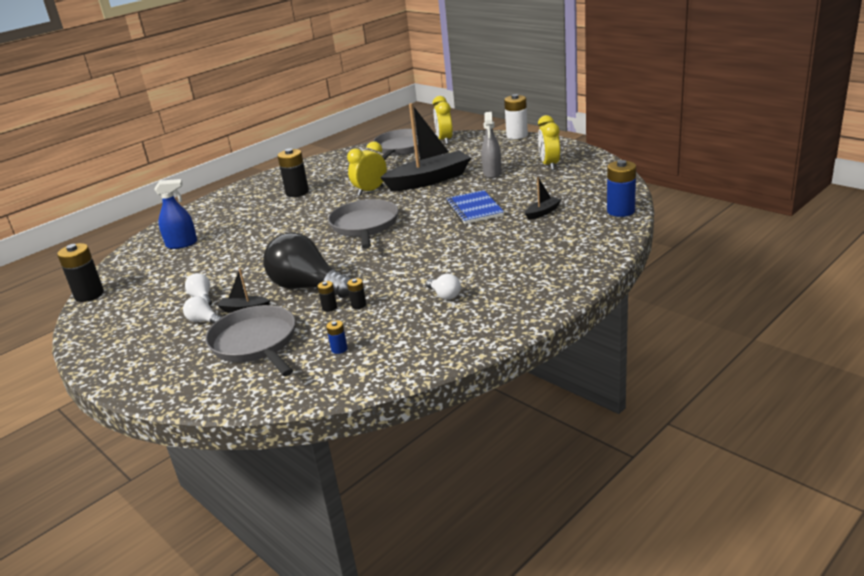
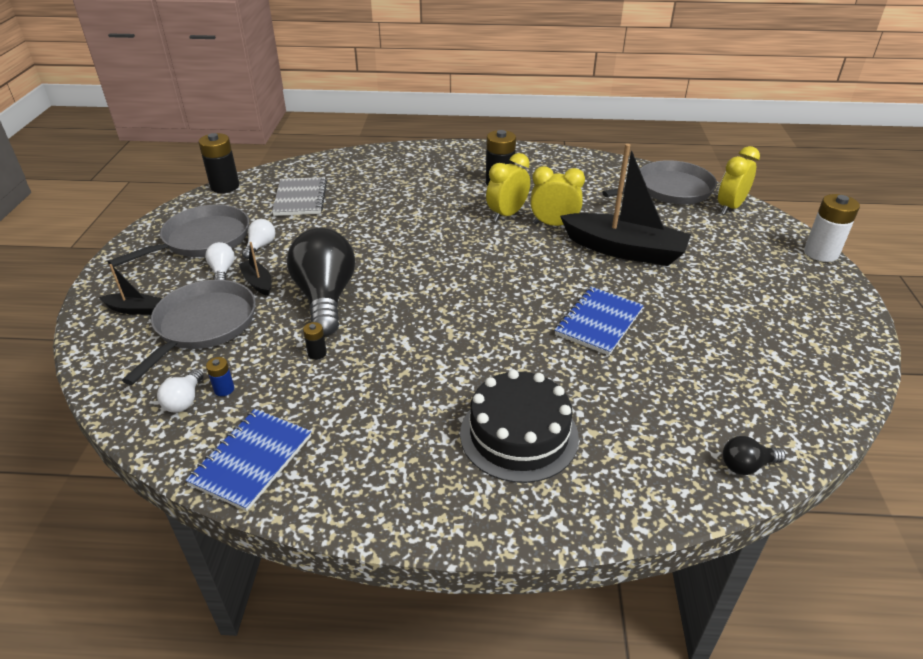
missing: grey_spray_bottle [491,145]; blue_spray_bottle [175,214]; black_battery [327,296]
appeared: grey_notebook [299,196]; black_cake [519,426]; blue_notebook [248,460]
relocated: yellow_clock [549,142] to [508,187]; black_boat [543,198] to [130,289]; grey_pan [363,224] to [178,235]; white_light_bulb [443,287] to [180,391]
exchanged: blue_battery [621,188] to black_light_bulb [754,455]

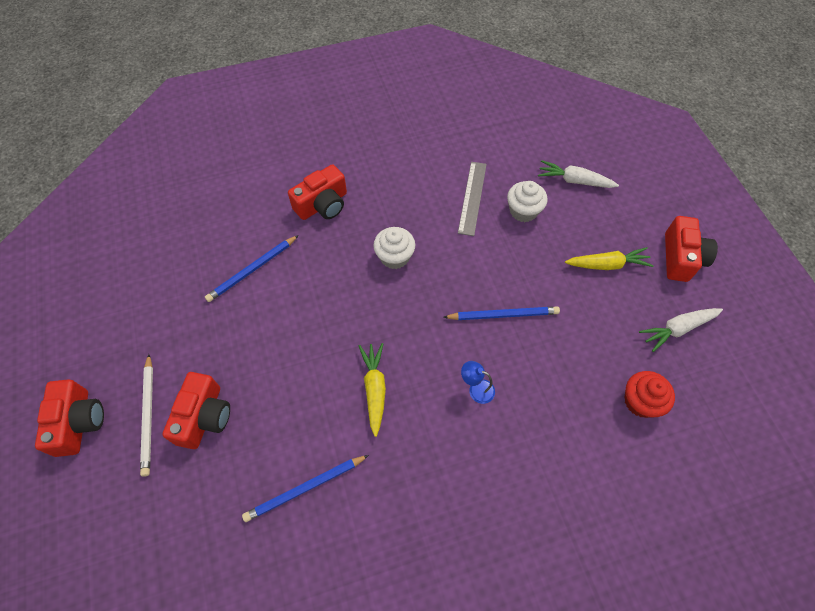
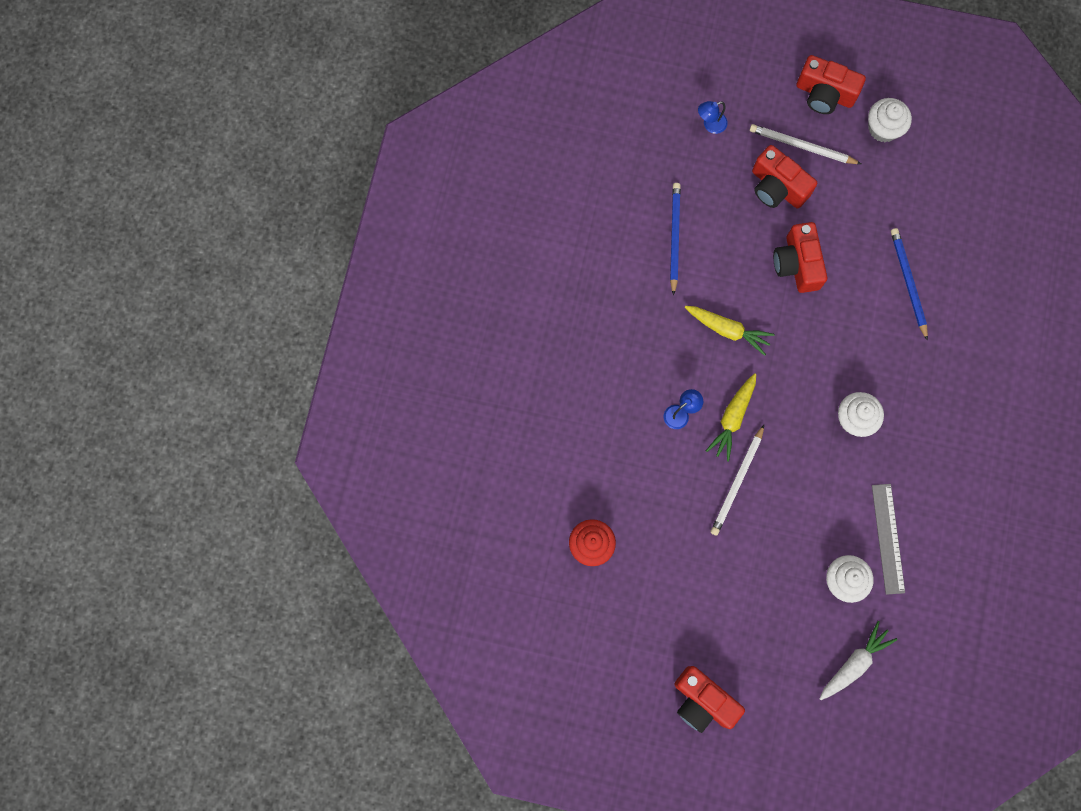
missing: white_carrot [681,330]
appeared: white_cupcake [890,120]; blue_lamp [713,117]
relocated: red_camera [317,192] to [800,257]; yellow_carrot [609,258] to [731,417]
colour: blue_pencil [501,313] to white_pencil [737,480]
spun: grey_ruler [472,199] = [888,539] 45 degrees clockwise

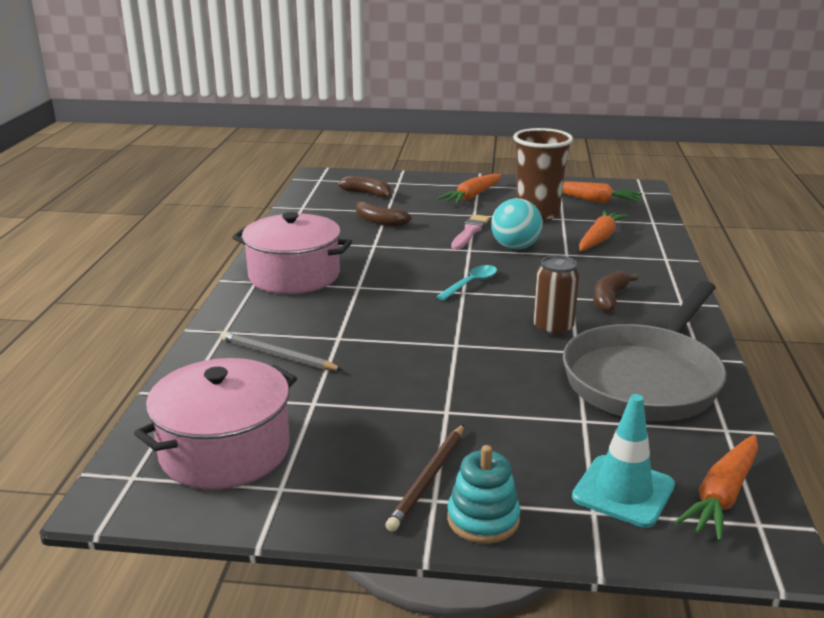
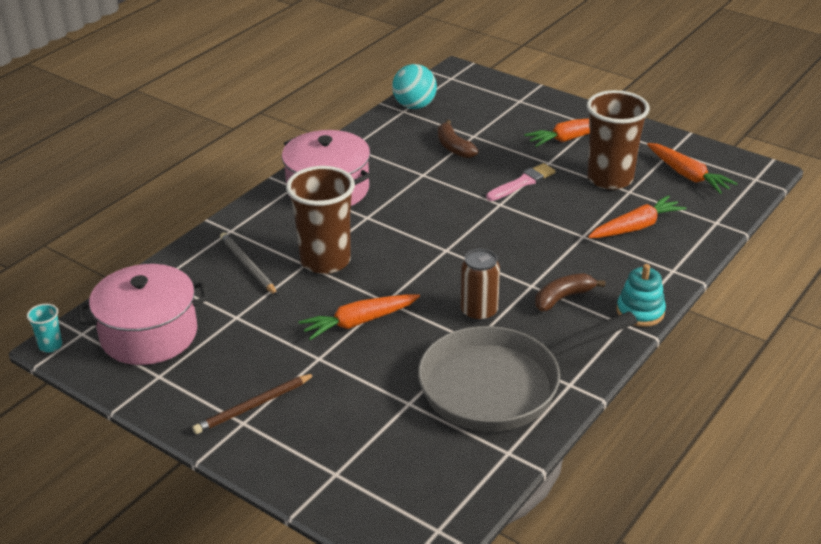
missing: brown_banana [365,187]; turquoise_spoon [466,282]; turquoise_traffic_cone [623,461]
appeared: brown_cup [320,220]; turquoise_cup [44,328]
relocated: turquoise_ball [517,224] to [414,86]; orange_carrot [716,488] to [359,317]; turquoise_stacking_toy [484,494] to [641,295]

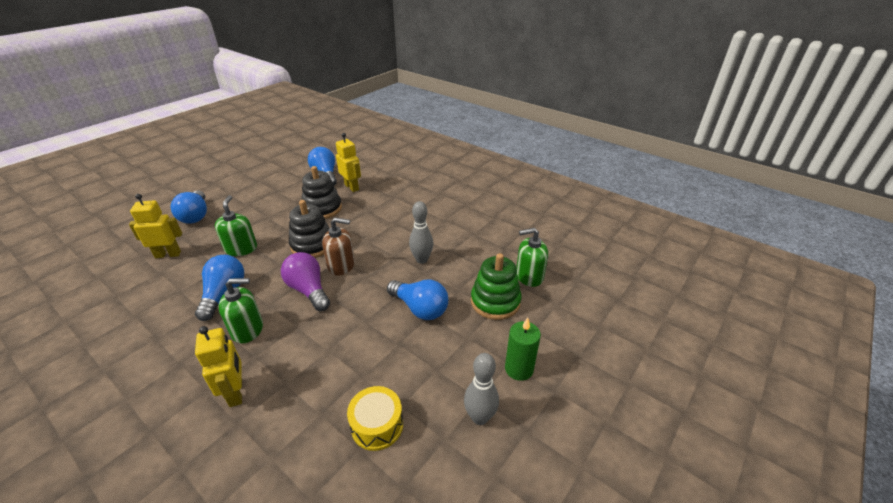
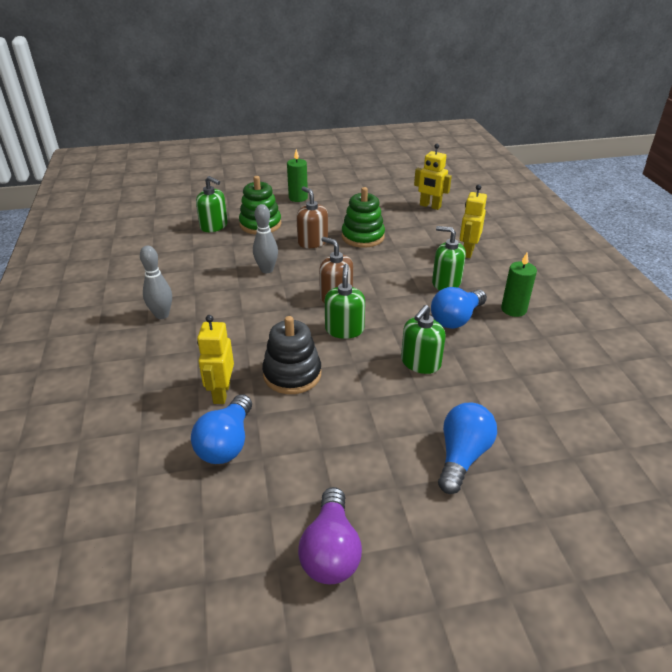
missing: yellow_drum [375,418]
appeared: green_stacking_toy [363,217]; green_candle [519,285]
relocated: yellow_robot [155,226] to [433,177]; purple_light_bulb [305,281] to [330,535]; grey_bowling_pin [481,389] to [156,282]
exchanged: black_stacking_toy [309,229] to green_soap_dispenser [345,301]; blue_light_bulb [417,300] to brown_soap_dispenser [312,217]

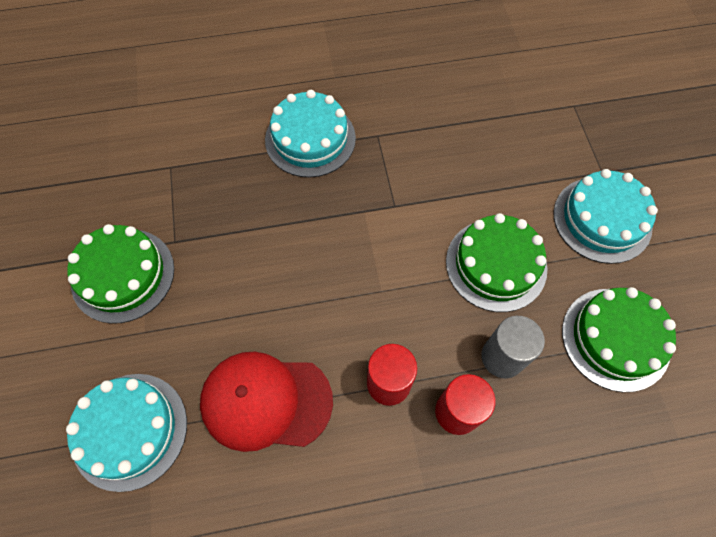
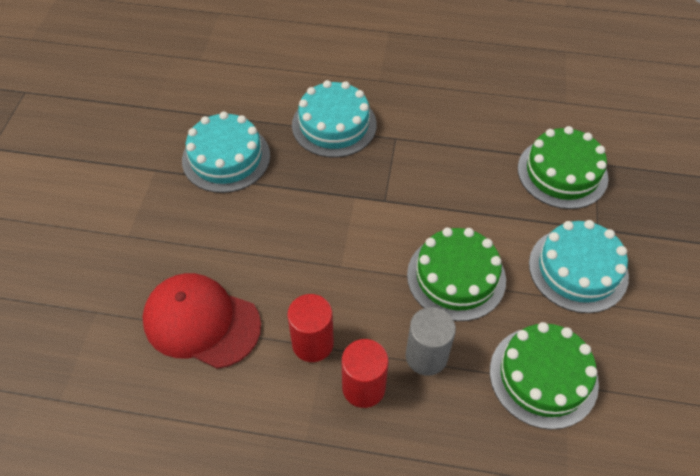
relocated: green_cake [120,274] to [563,167]; turquoise_cake [126,433] to [226,152]

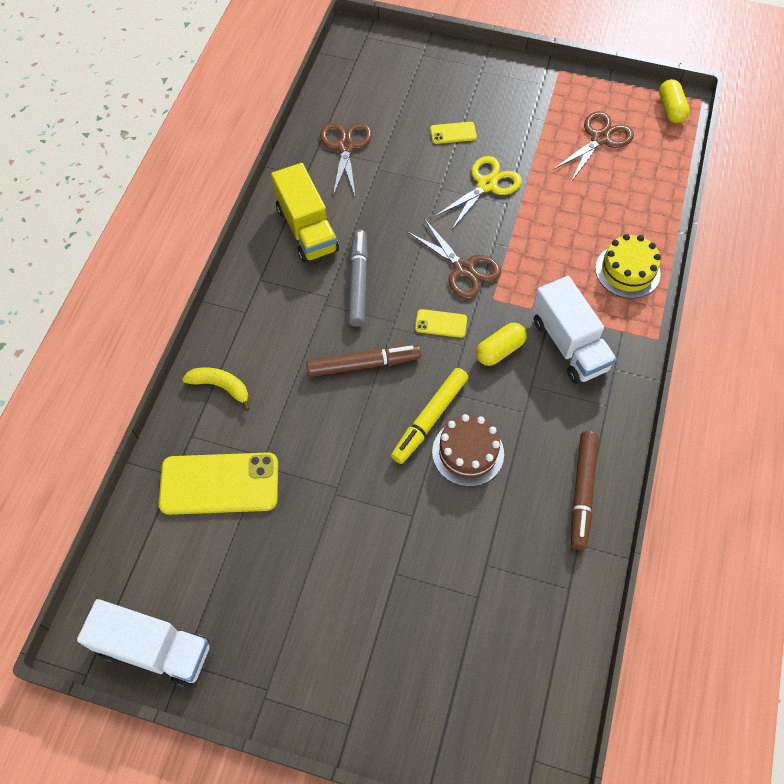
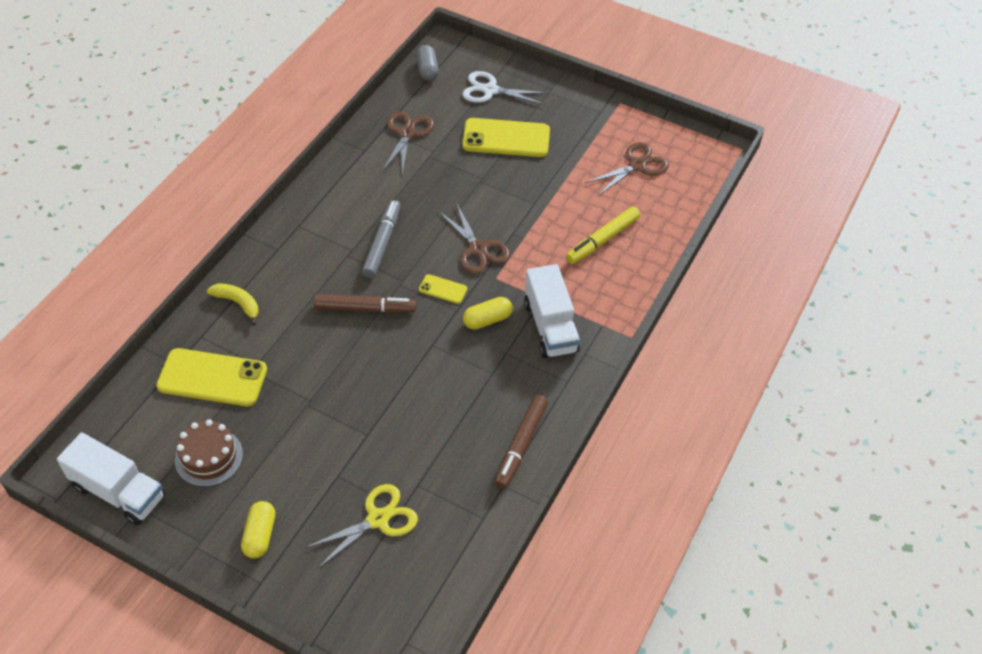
missing: yellow_truck [305,213]; yellow_cake [628,266]
appeared: grey_capsule [427,63]; white_scissors [505,88]
relocated: yellow_capsule [674,101] to [258,529]; yellow_scissors [478,192] to [361,526]; yellow_marker [430,416] to [603,235]; brown_cake [468,450] to [209,453]
size: yellow_phone [453,133] = [506,137] x2.10

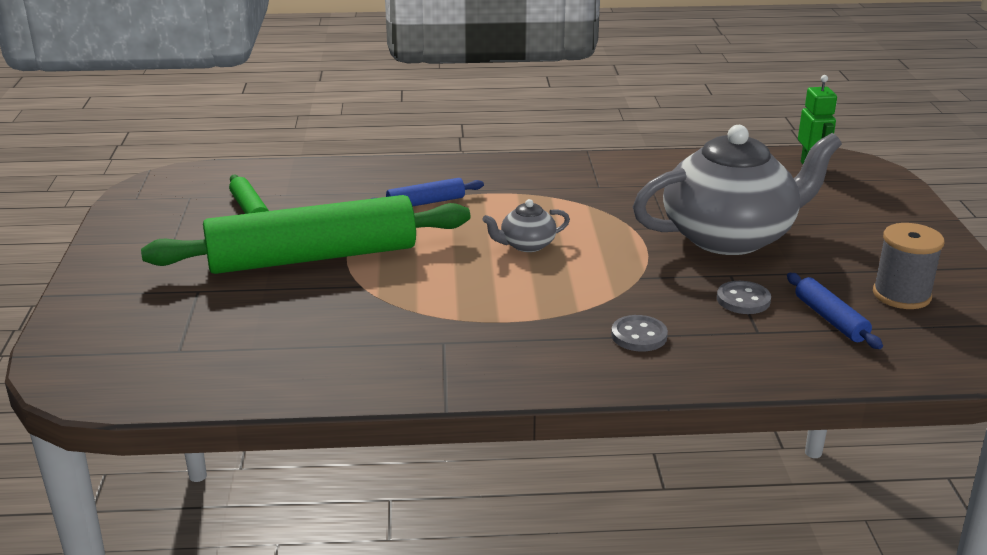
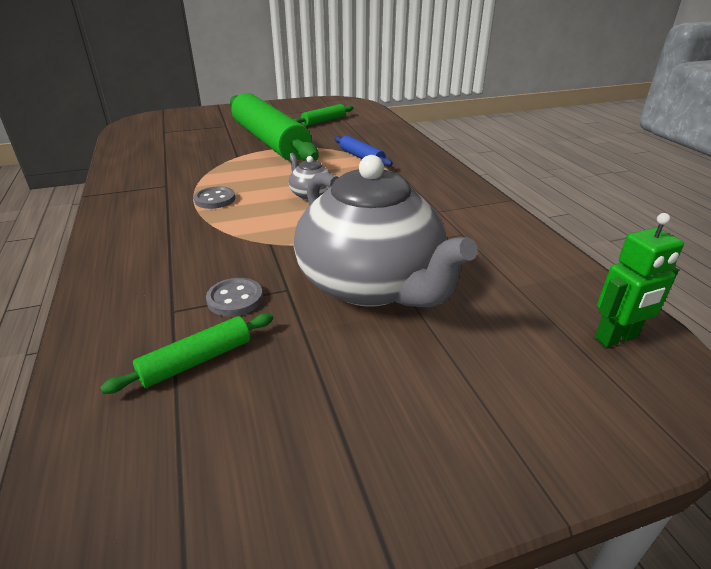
missing: grey_spool [908,266]
relocated: grey_button [639,333] to [214,198]
colour: blue_rolling_pin [835,311] to green_rolling_pin [186,353]

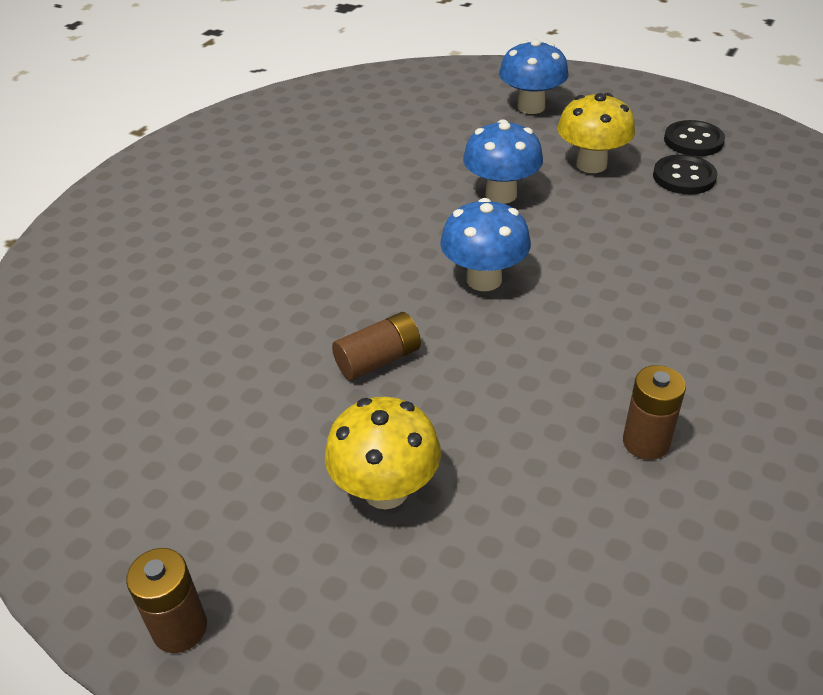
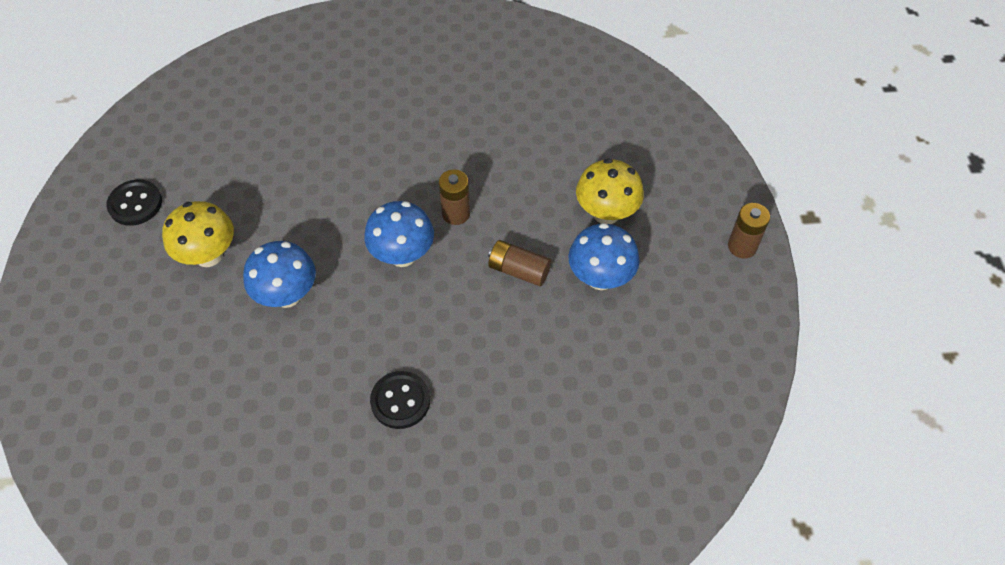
relocated: blue_mushroom [533,76] to [604,256]; black_button [685,174] to [400,400]; brown_battery [654,412] to [454,197]

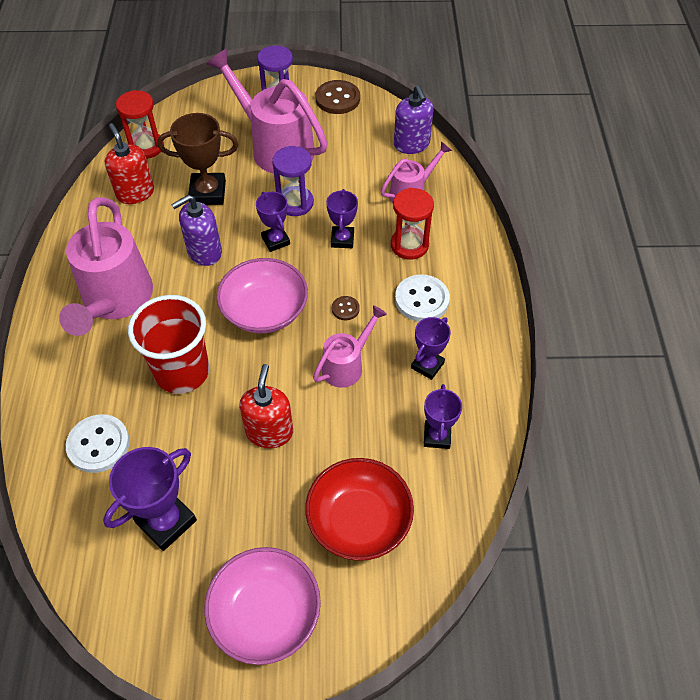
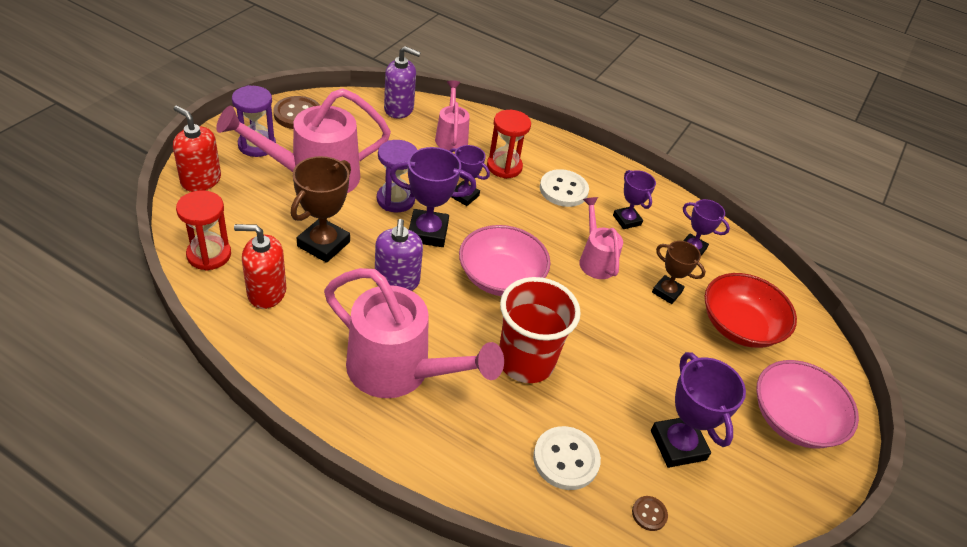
appeared: brown_trophy [679,272]
relocated: brown_button [346,308] to [650,513]; red_soap_dispenser [266,406] to [197,149]
size: purple_trophy [273,222] = [433,197] x1.58

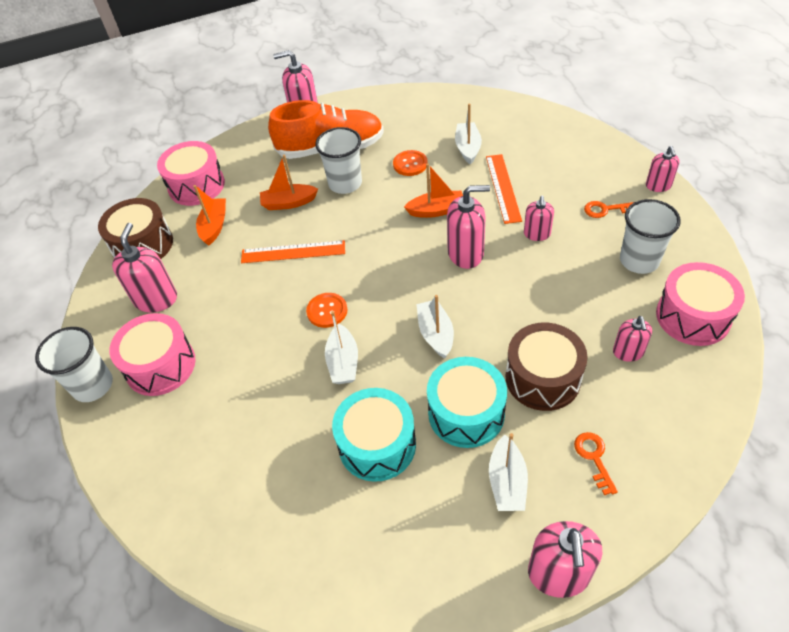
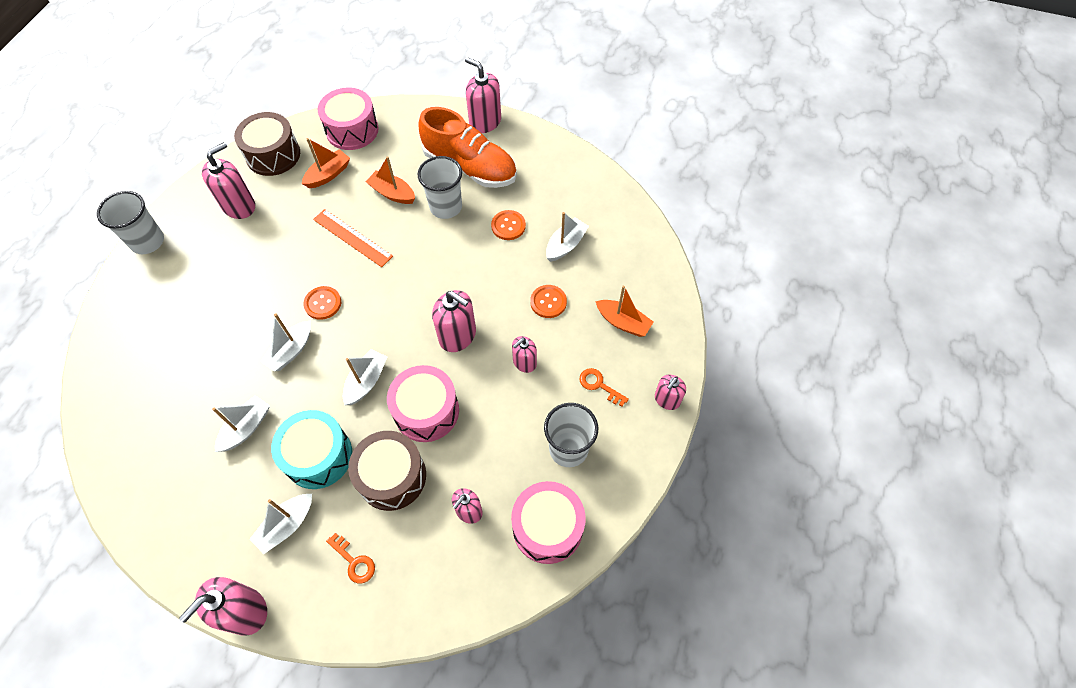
relocated: orange_boat [433,190] to [624,311]; pink_drum [152,354] to [423,403]
exchanged: orange_ruler [504,189] to orange_button [548,301]; turquoise_drum [374,435] to white_boat [241,423]
spun: orange_key [596,463] = [350,558] 105 degrees clockwise

